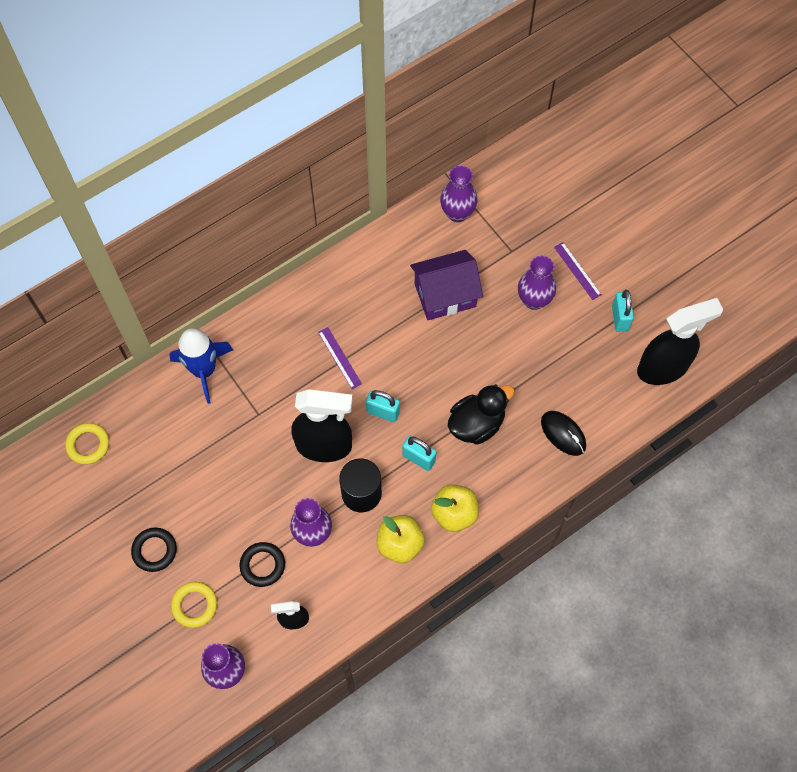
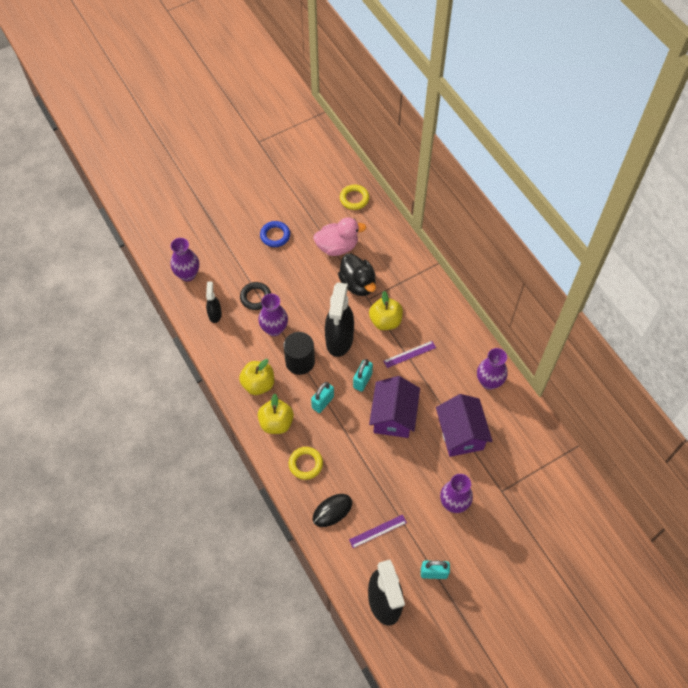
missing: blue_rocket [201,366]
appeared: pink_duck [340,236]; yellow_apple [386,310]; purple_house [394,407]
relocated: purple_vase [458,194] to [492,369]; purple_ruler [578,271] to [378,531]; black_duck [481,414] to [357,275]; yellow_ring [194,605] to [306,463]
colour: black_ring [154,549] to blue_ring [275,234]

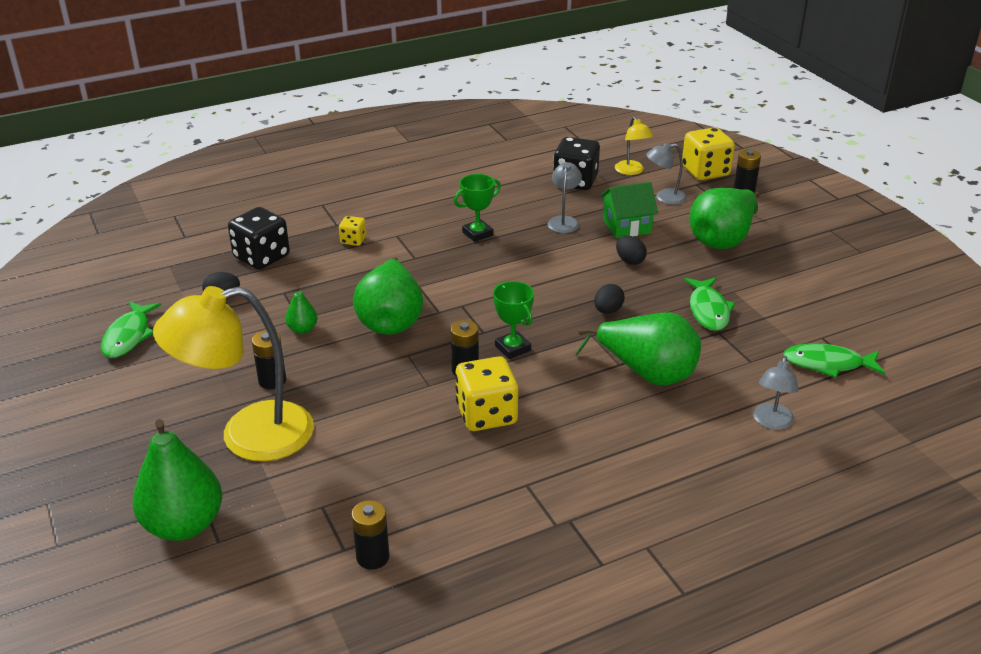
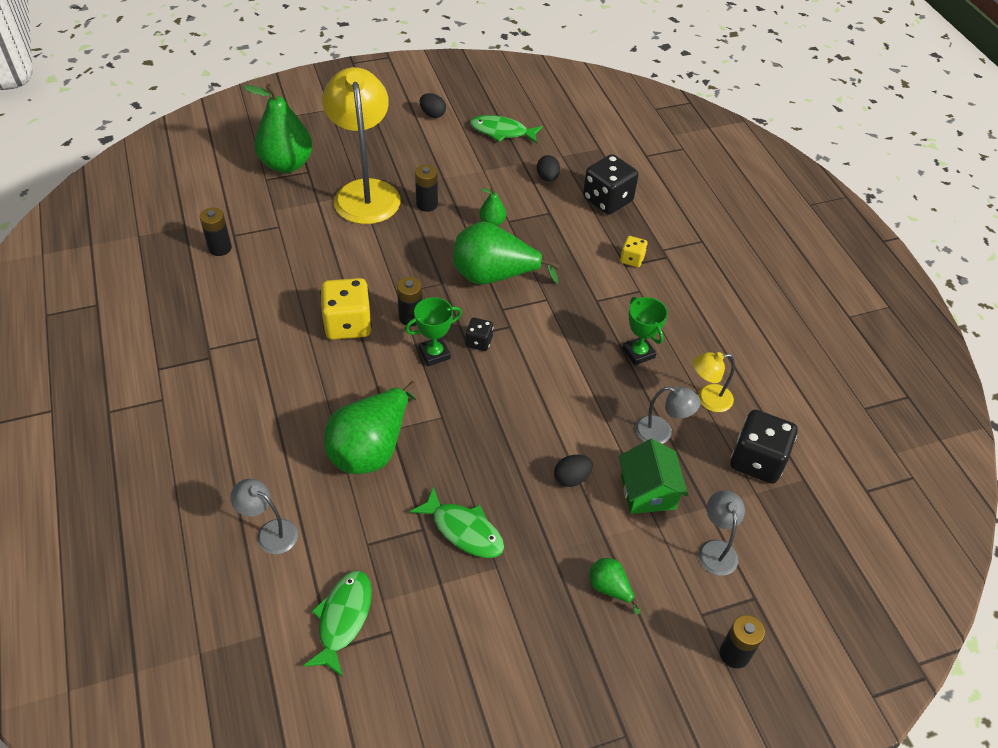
missing: yellow_dice [708,153]
appeared: black_dice [479,334]
relocated: yellow_lamp [634,146] to [714,382]; black_egg [609,299] to [432,105]
spun: green_fish [709,304] = [457,522] 150 degrees counterclockwise
size: green_pear [725,218] = [614,586] x0.46

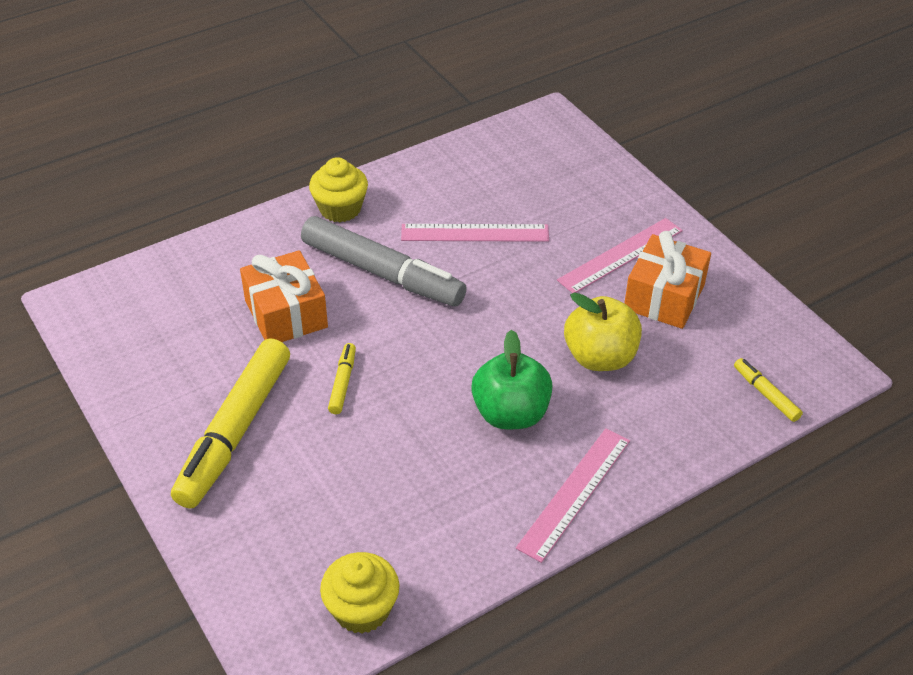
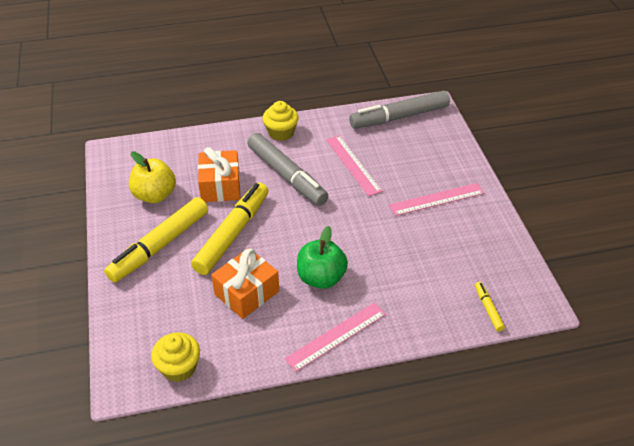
appeared: grey_marker [399,110]
relocated: orange_gift [667,280] to [245,283]; yellow_apple [603,331] to [152,177]
spun: pink_ruler [475,233] = [354,165] 45 degrees clockwise
size: yellow_marker [342,378] = [229,229] x2.31

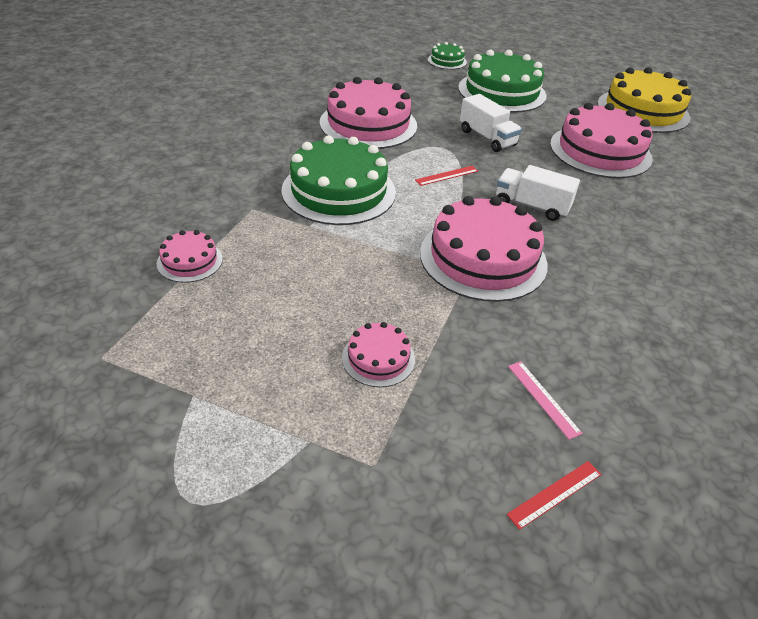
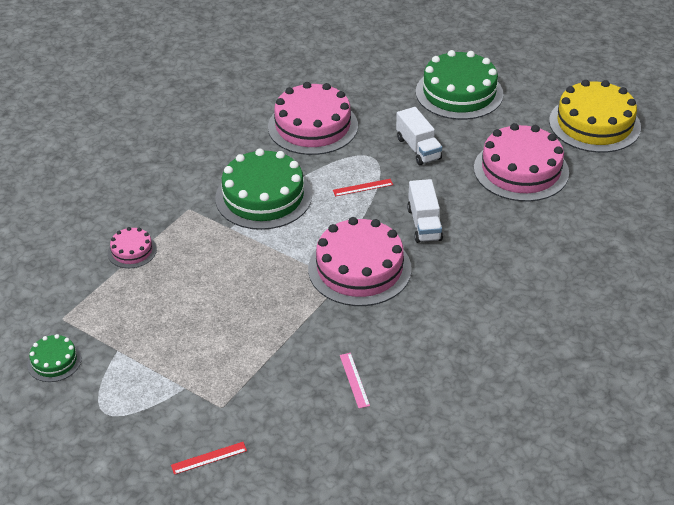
missing: pink_cake [378,354]
relocated: green_cake [447,55] to [54,358]; red_ruler [554,495] to [209,458]
spun: white_truck [538,193] = [425,211] 135 degrees counterclockwise

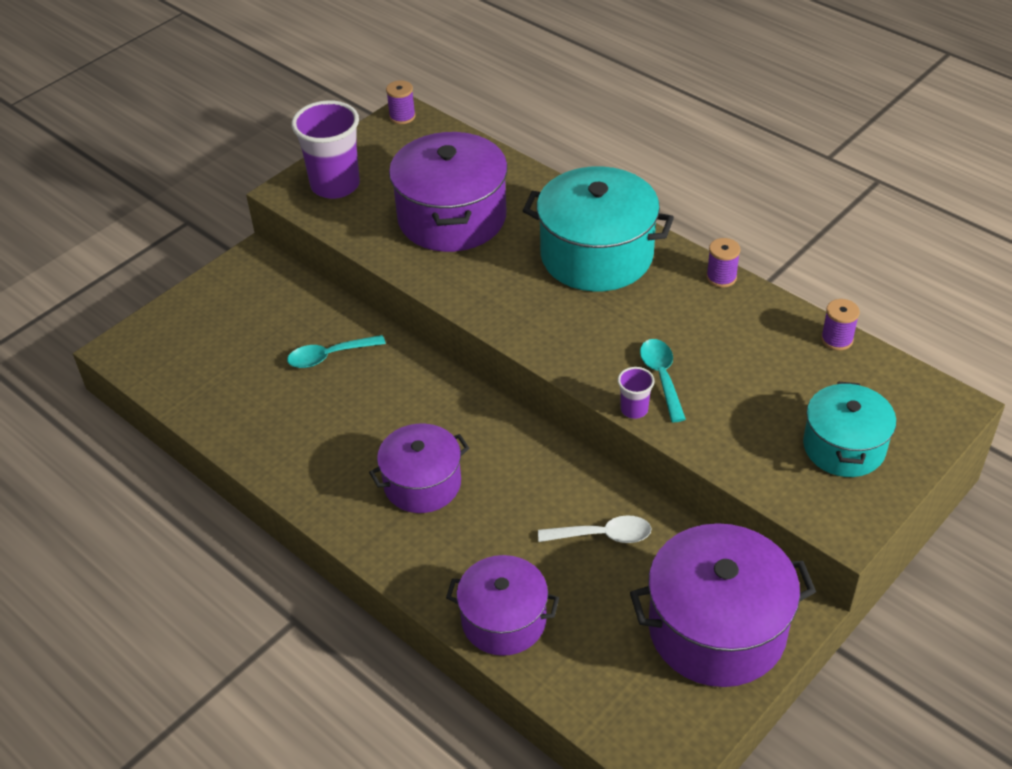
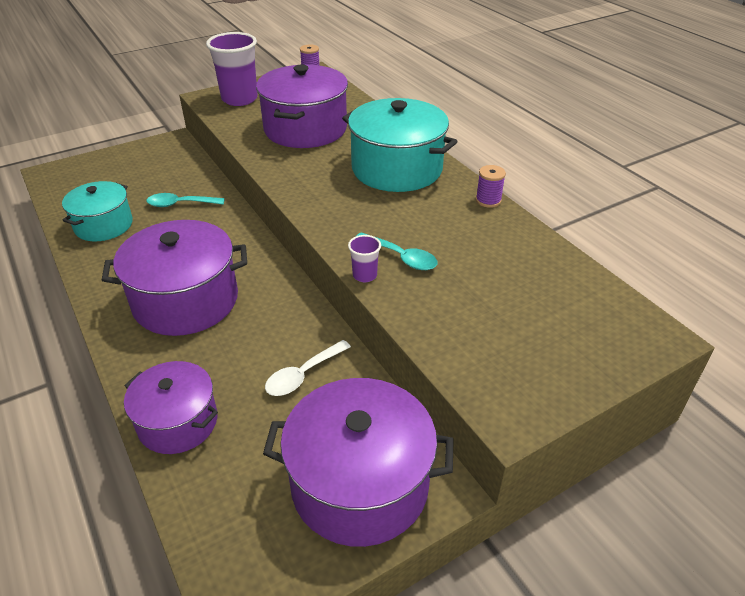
missing: purple_spool [840,325]
relocated: turquoise_pot [849,429] to [97,211]
spun: turquoise_spoon [663,380] = [397,251] 120 degrees clockwise; white_spoon [595,529] = [308,368] 120 degrees clockwise
size: purple_pot [419,468] = [174,278] x1.60

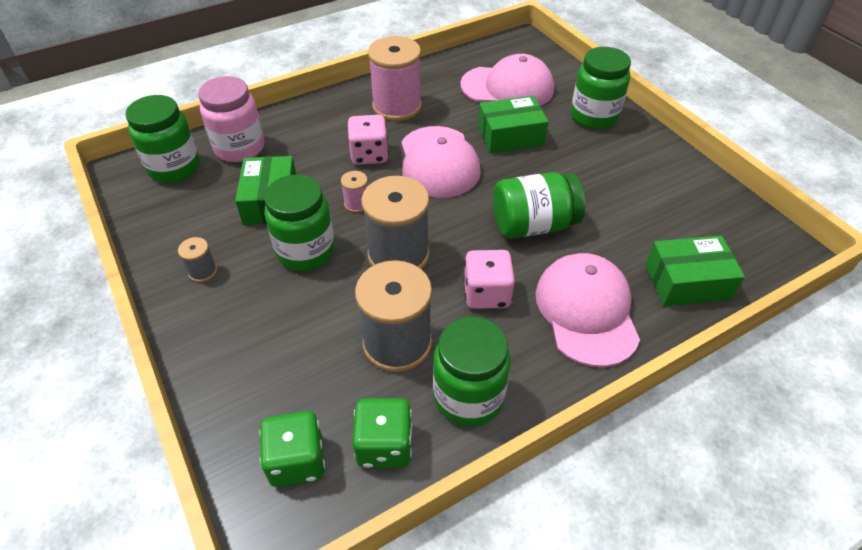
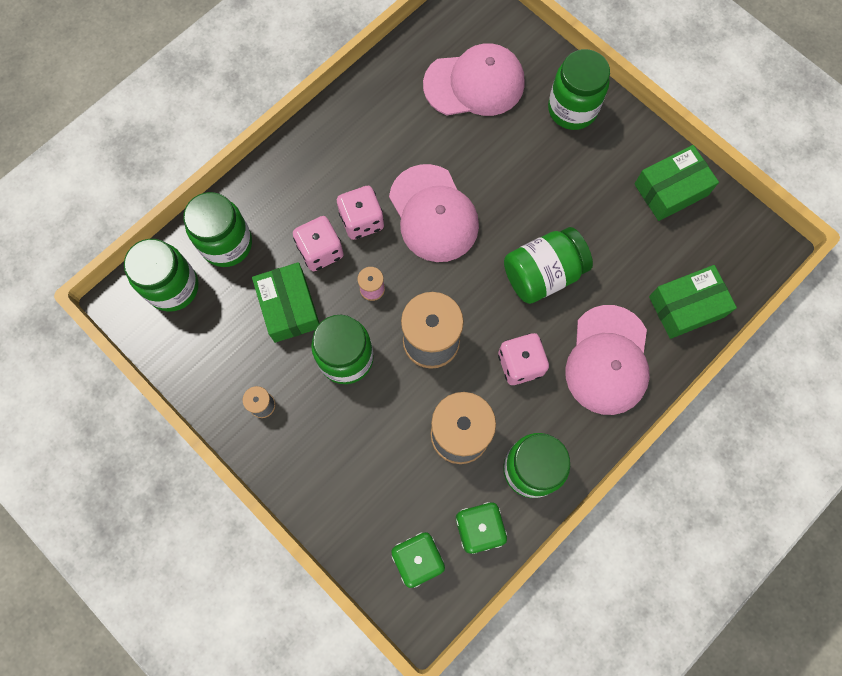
missing: pink_spool [395,78]
appeared: pink_dice [318,243]
relocated: green_box [513,125] to [677,183]
colour: pink_jar [231,119] to green_jar [217,229]
spun: pink_cap [587,310] = [607,360] 150 degrees counterclockwise

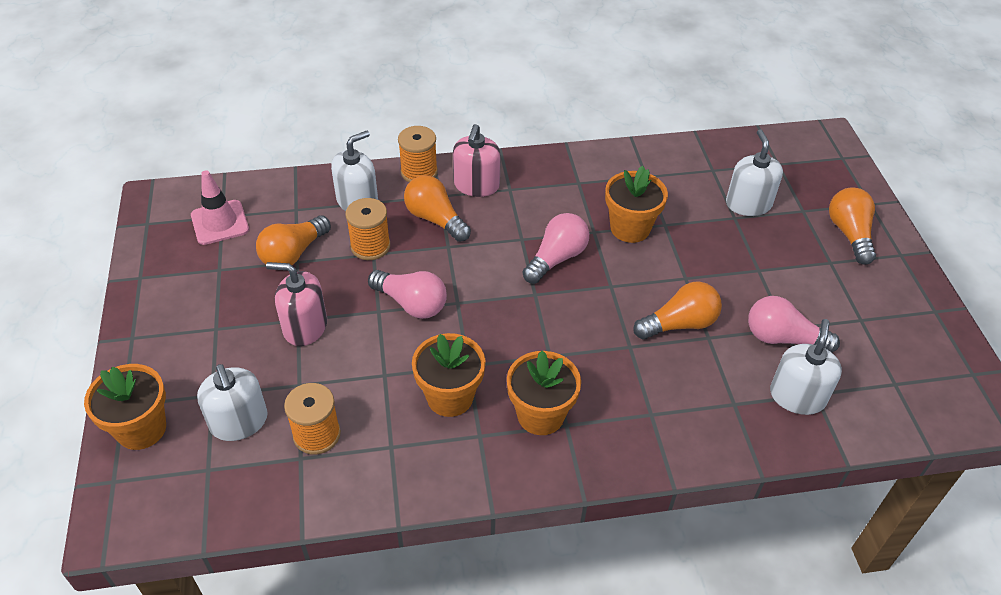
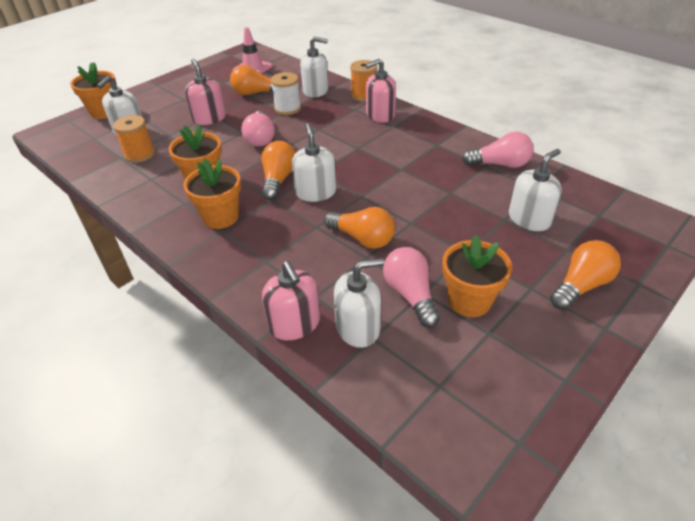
appeared: white_soap_dispenser [314,162]; pink_soap_dispenser [291,300]
relocated: orange_flower_pot [636,204] to [477,276]; orange_light_bulb [437,208] to [278,170]; pink_light_bulb [556,248] to [498,150]
colour: orange_spool [367,229] to white_spool [286,93]

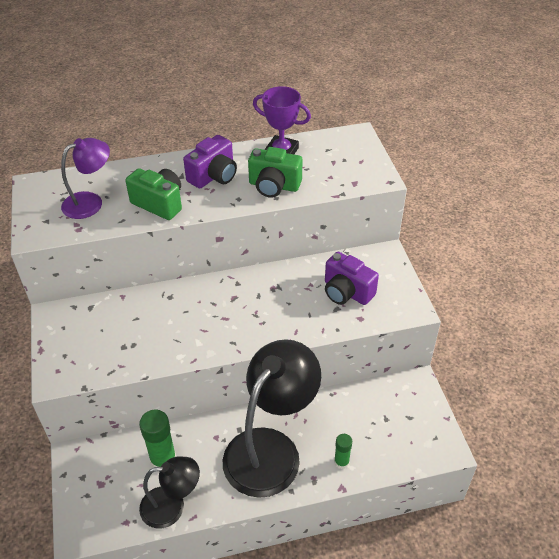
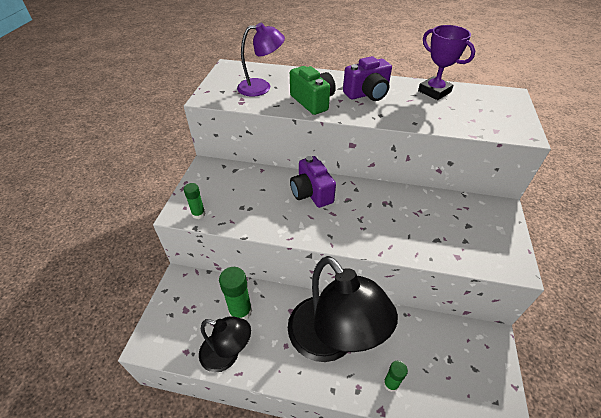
missing: green_camera [275,172]
appeared: green_glue_stick [195,201]
relocated: purple_camera [352,278] to [313,182]
spun: black_lamp [272,418] = [343,309] 90 degrees clockwise

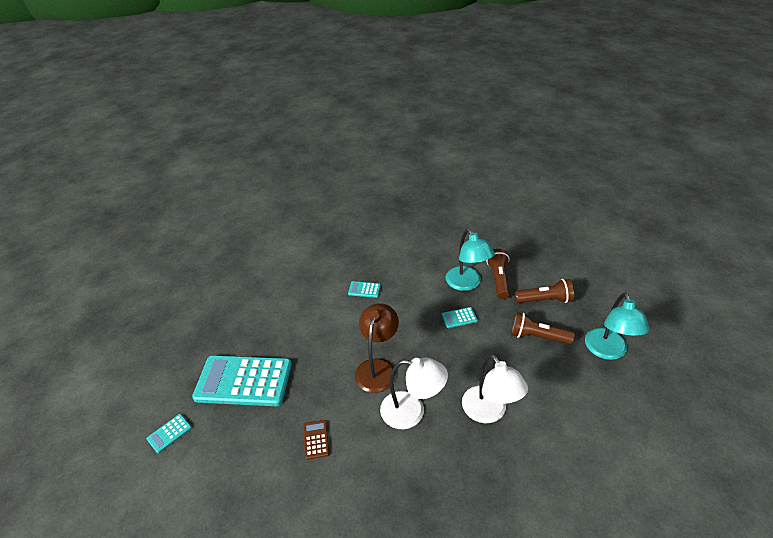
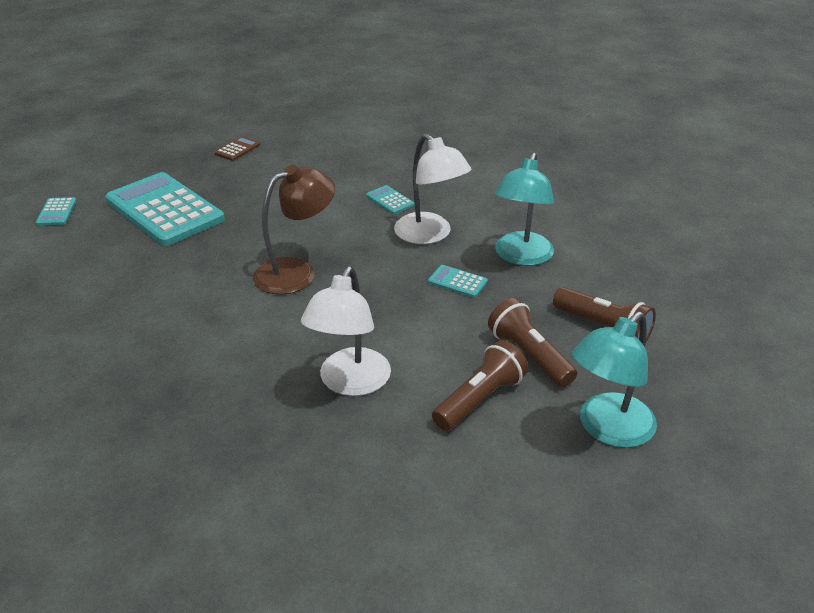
relocated: brown_flashlight [498,274] to [480,385]; white_lamp [414,393] to [433,189]; brown_calculator [316,440] to [237,148]
spun: turquoise_calculator [169,433] = [56,211] 90 degrees counterclockwise

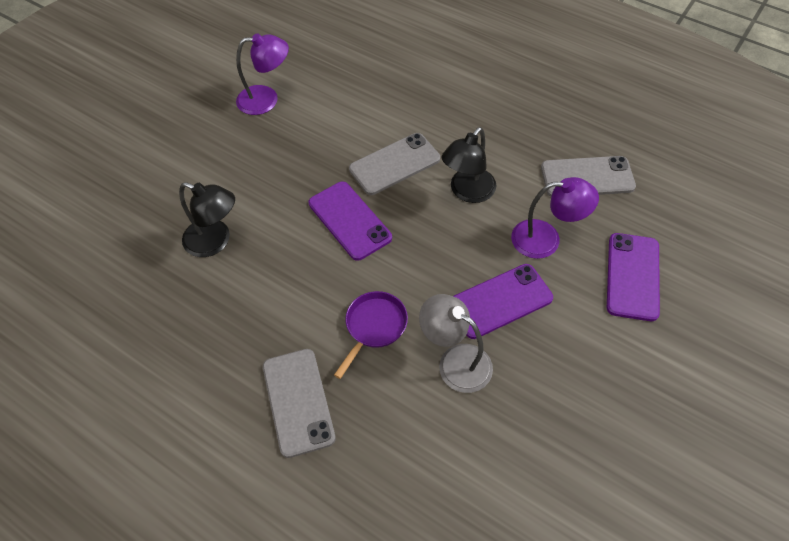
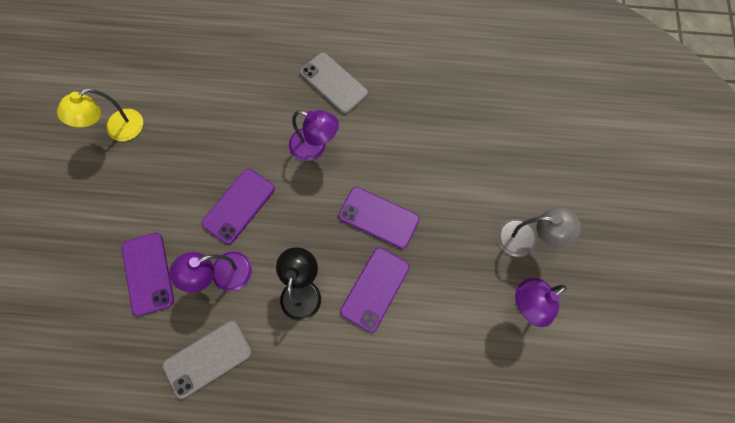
missing: black_lamp [207,219]
appeared: yellow_lamp [100,114]
relocated: grey_lamp [456,343] to [539,232]
exchanged: purple_pan [371,335] to purple_lamp [314,135]
colour: grey_phone [394,164] to purple_phone [375,290]

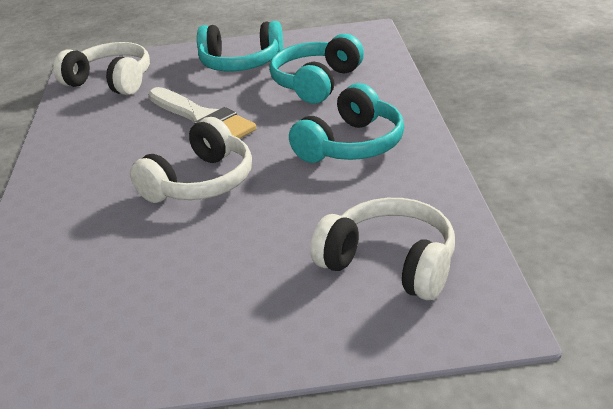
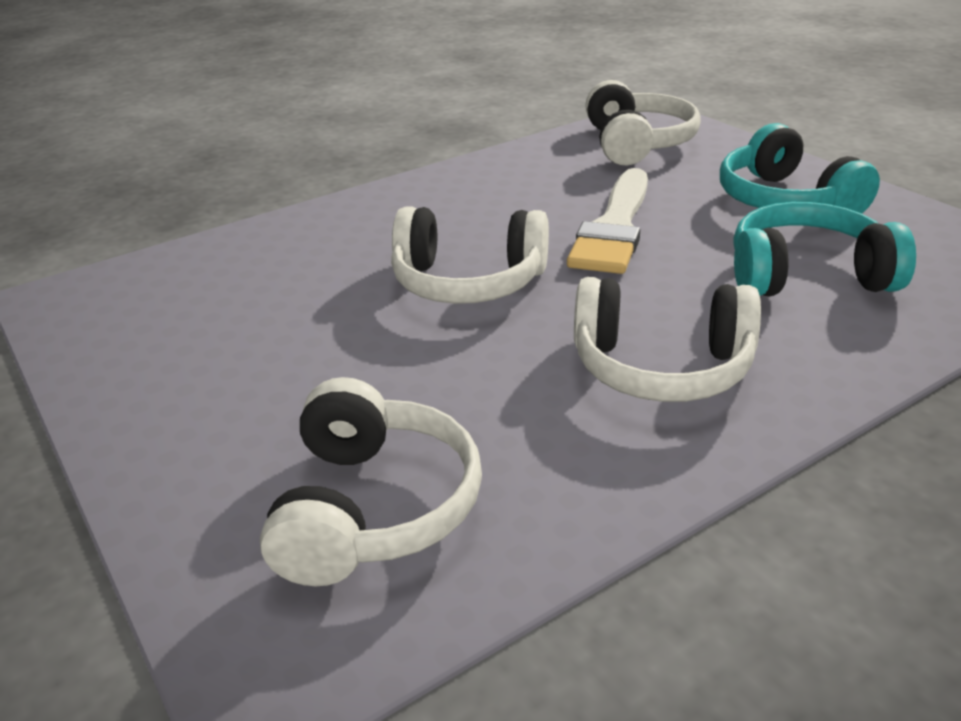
colour: turquoise_headphones [346,123] to white_headphones [667,339]

